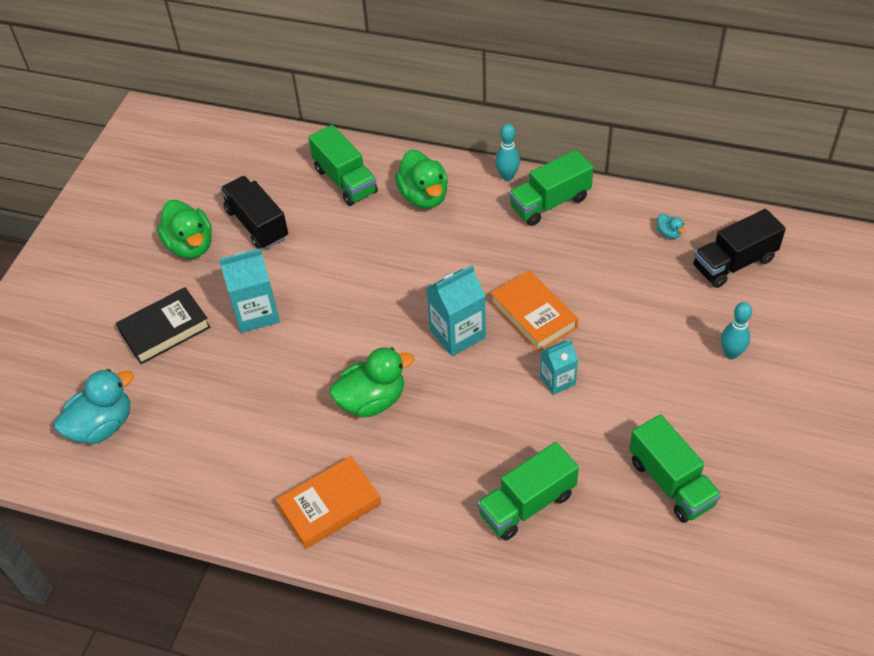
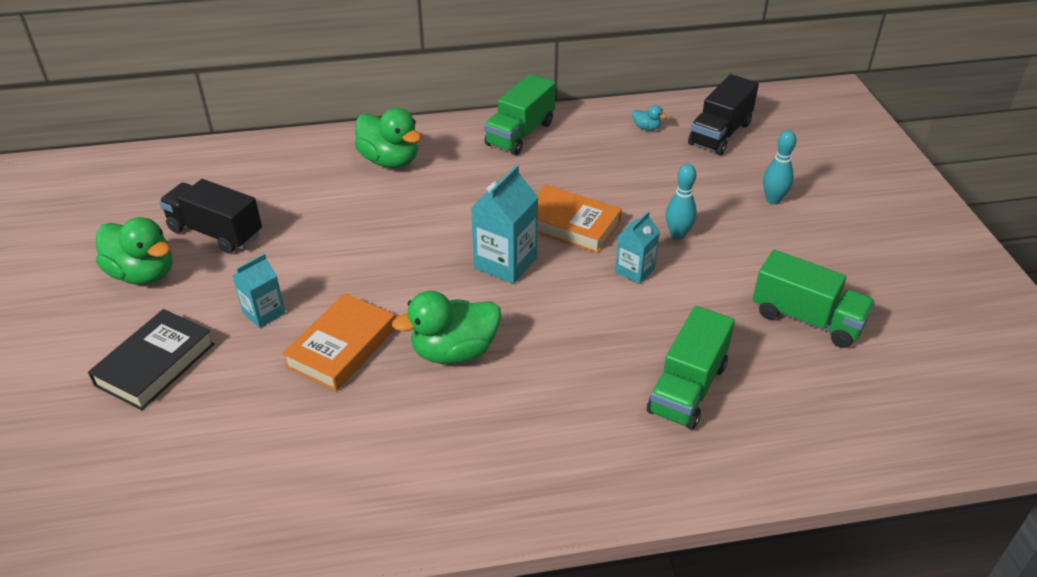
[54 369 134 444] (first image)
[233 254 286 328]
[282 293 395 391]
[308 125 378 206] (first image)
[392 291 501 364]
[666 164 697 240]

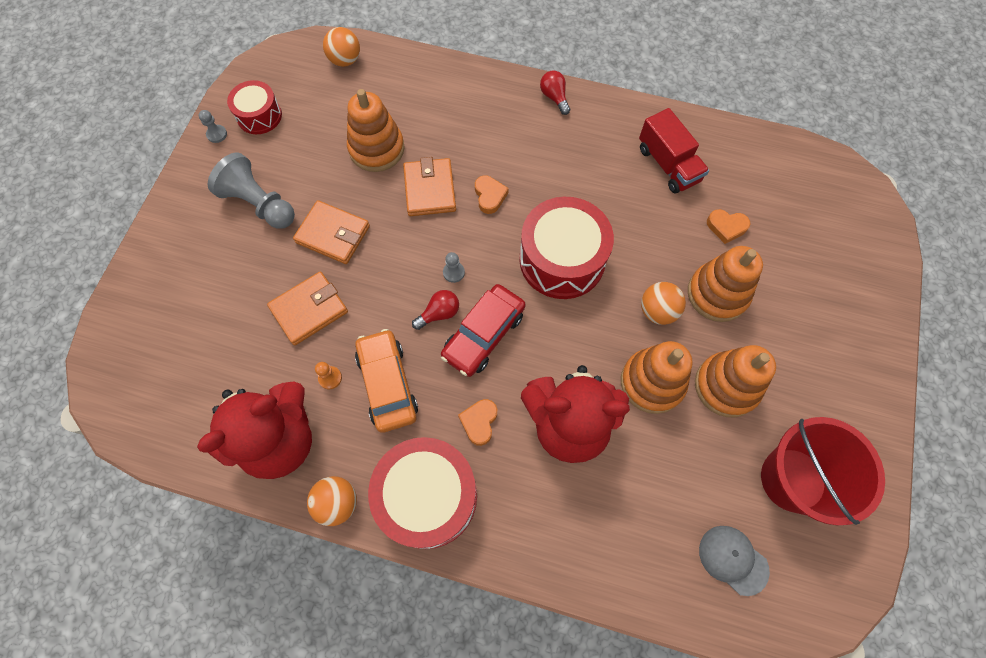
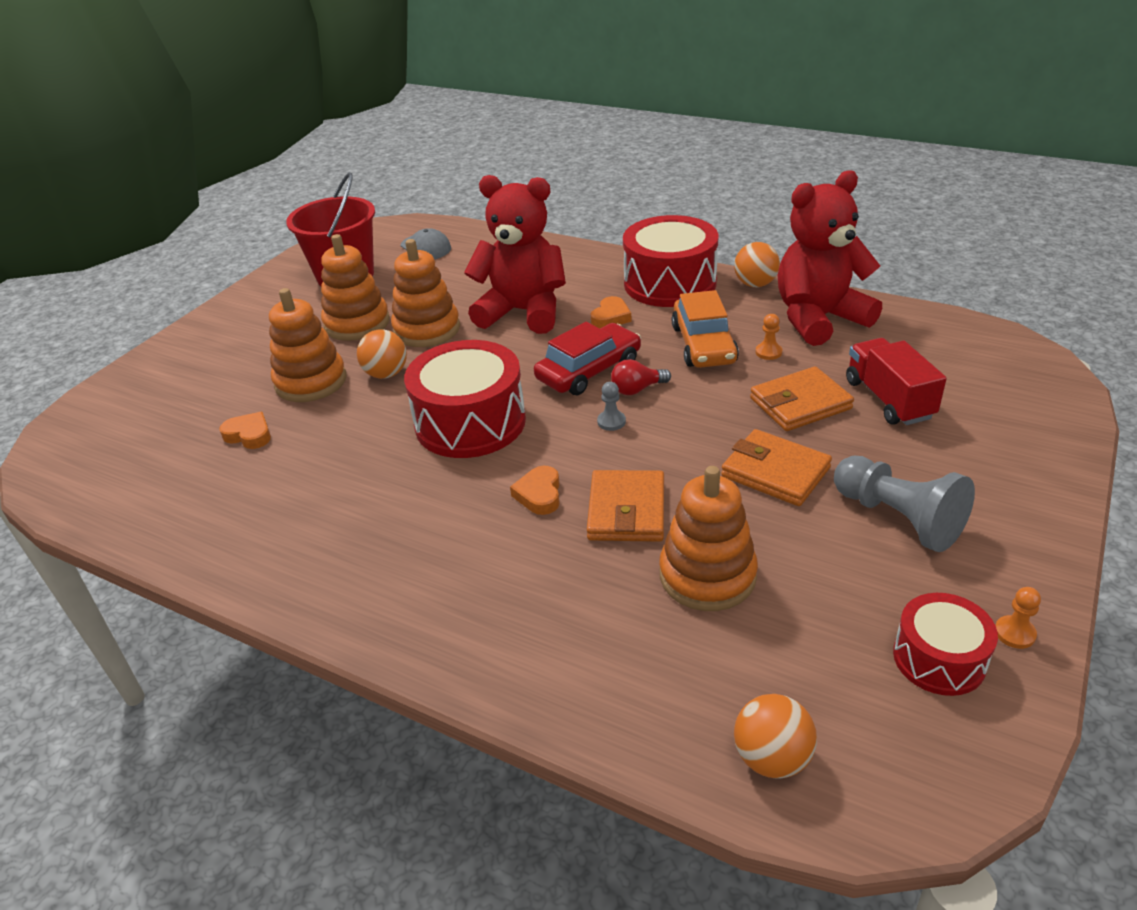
[996 587 1041 649]
[540 70 570 115] (first image)
[846 338 947 425]

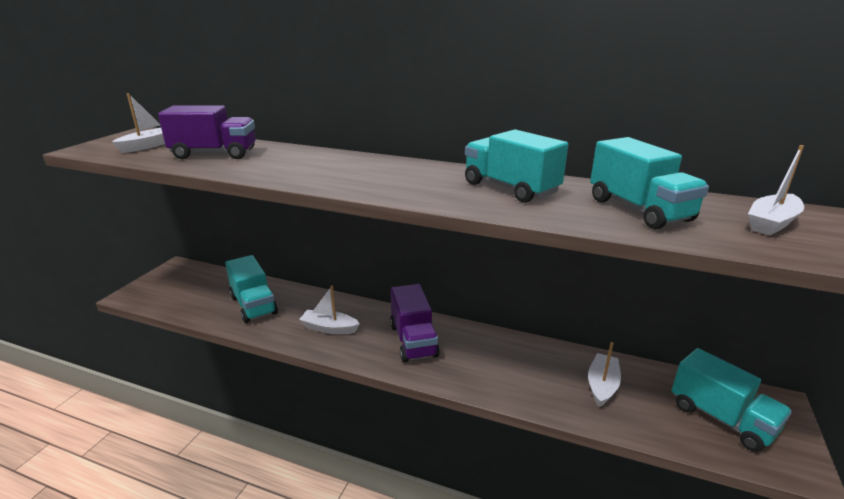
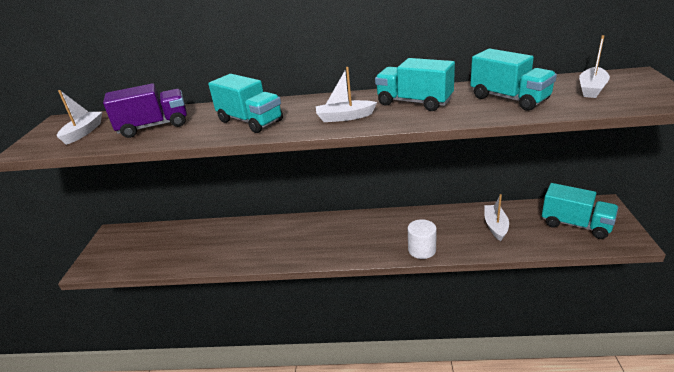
[208 74 283 133]
[316 67 377 122]
[390 284 440 362] (first image)
[408 219 437 259]

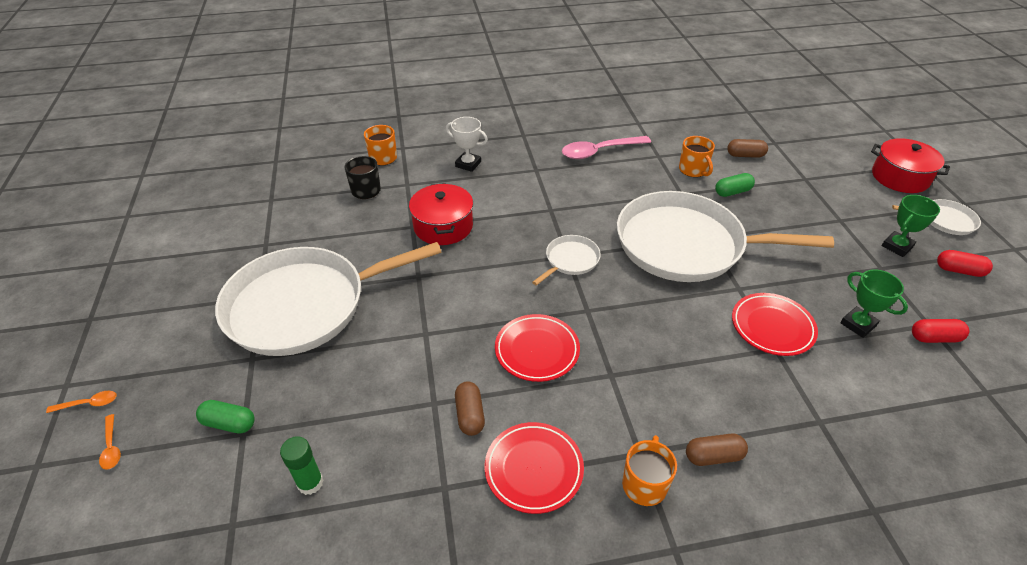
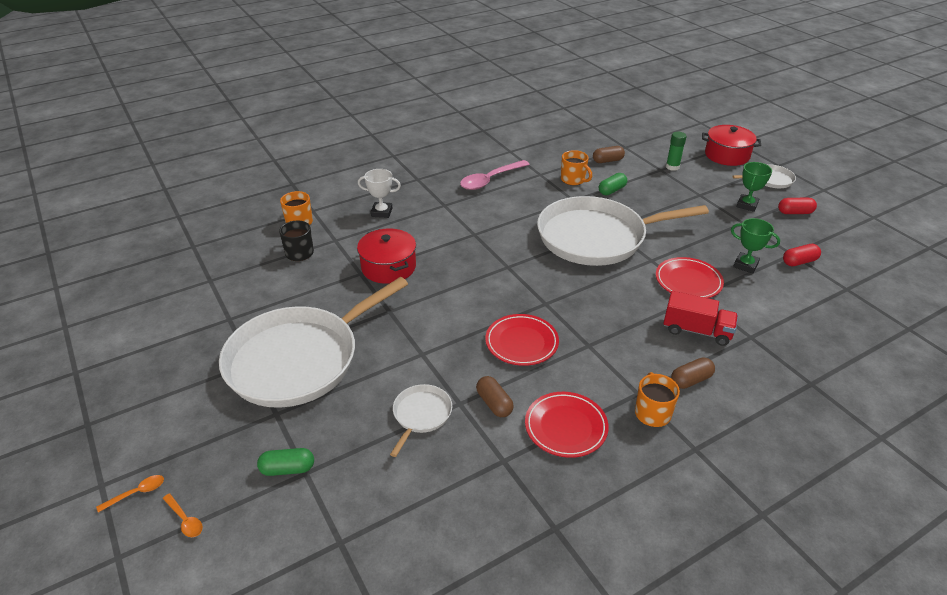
[666 132 686 171]
[390 384 452 457]
[663 291 738 346]

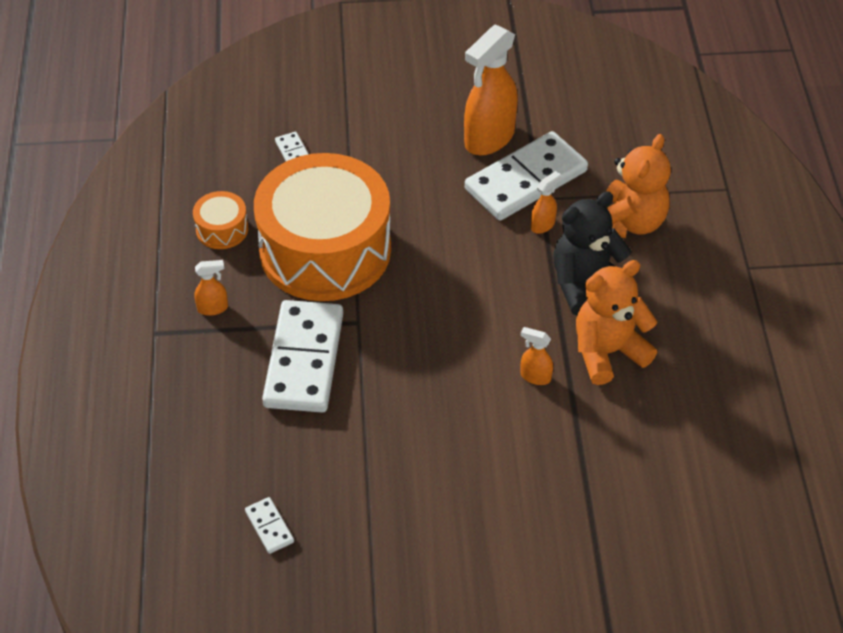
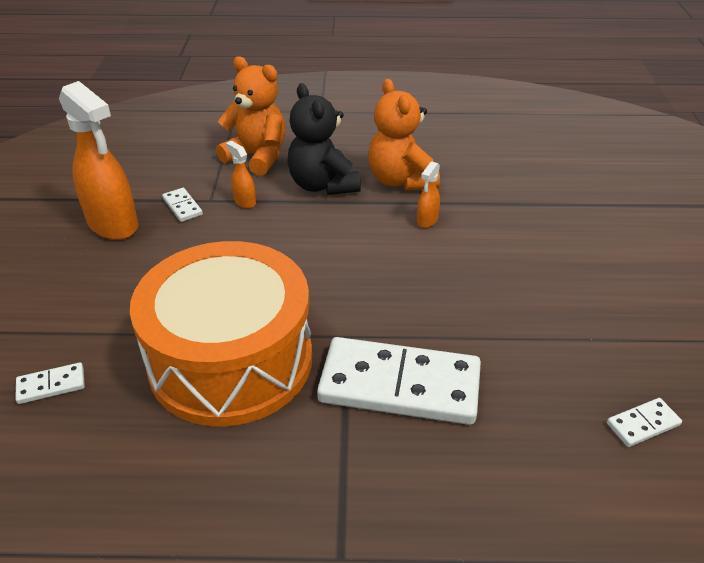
[193 191 248 249] (first image)
[194 260 228 316] (first image)
[162 188 203 222]

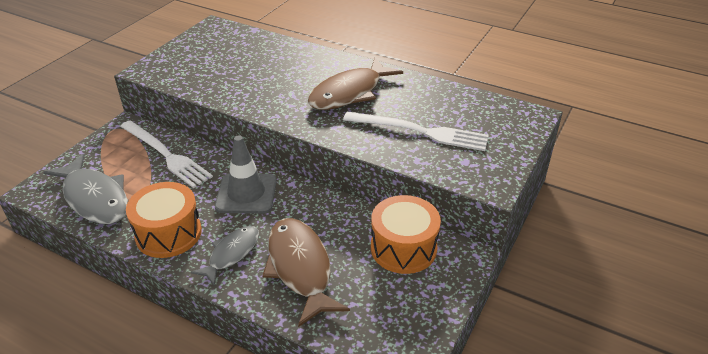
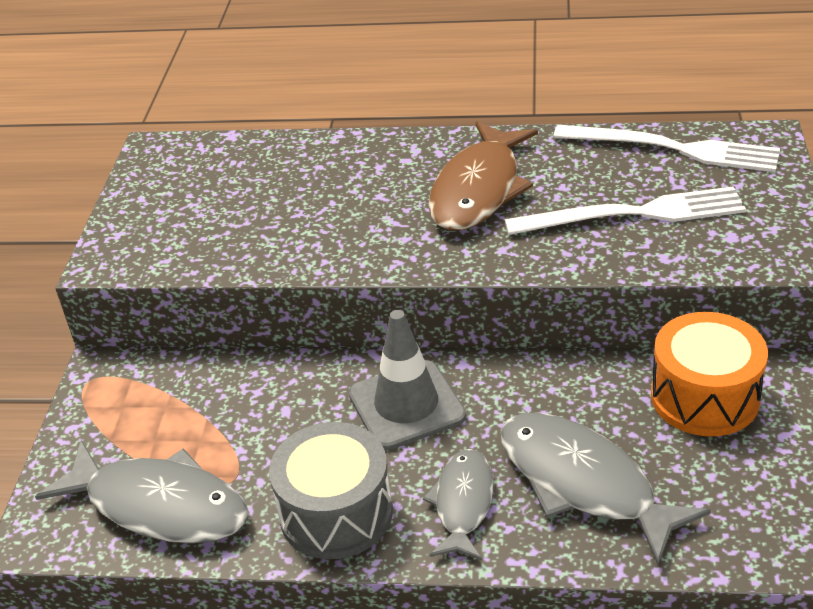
[553 125 780 172]
[269 422 393 559]
[501 412 711 565]

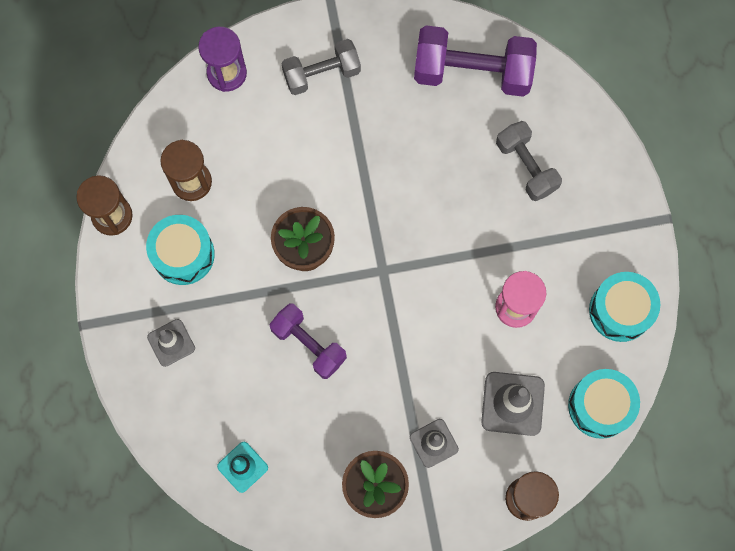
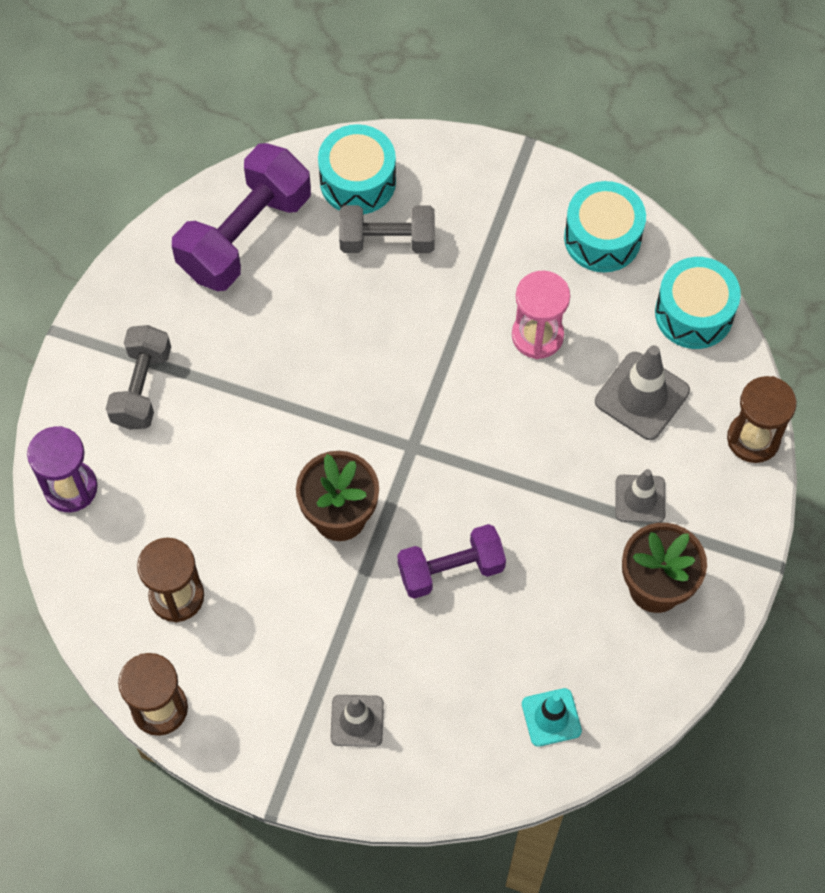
[318 124 396 214]

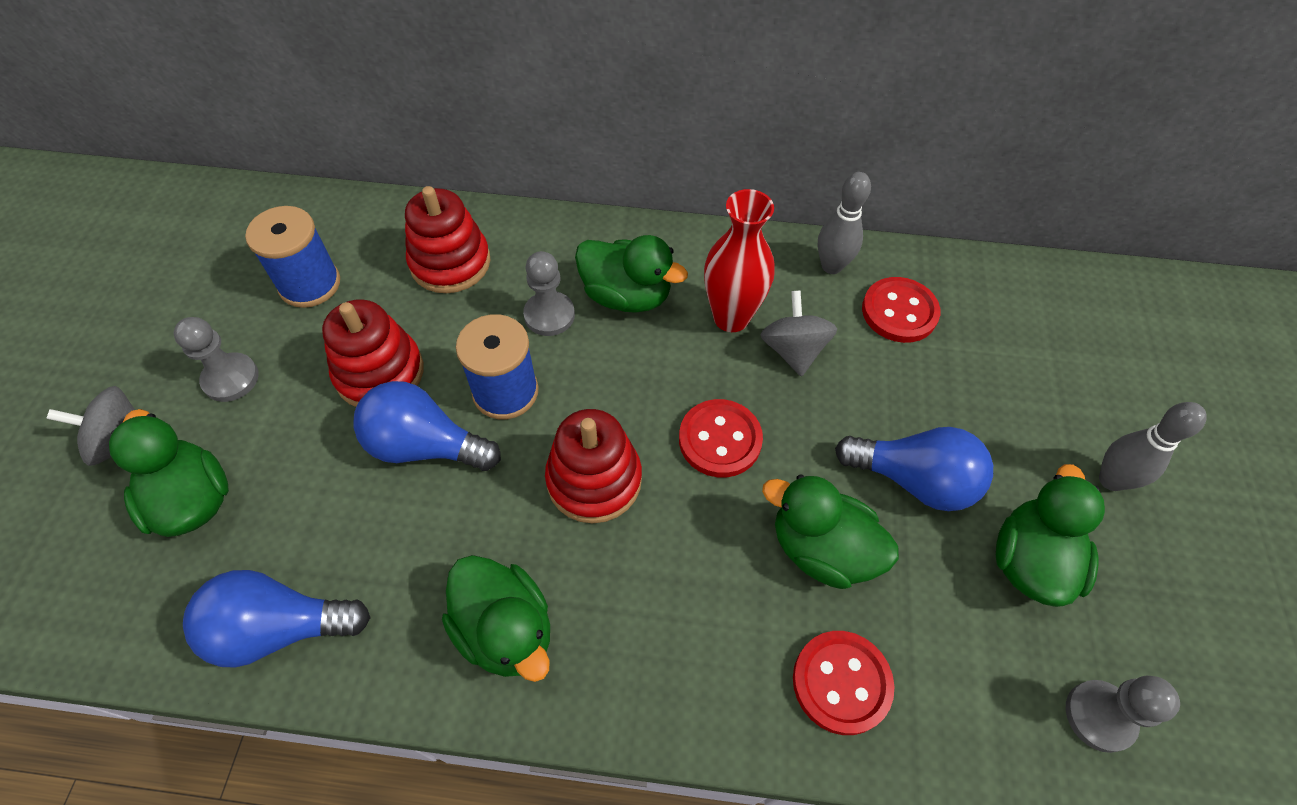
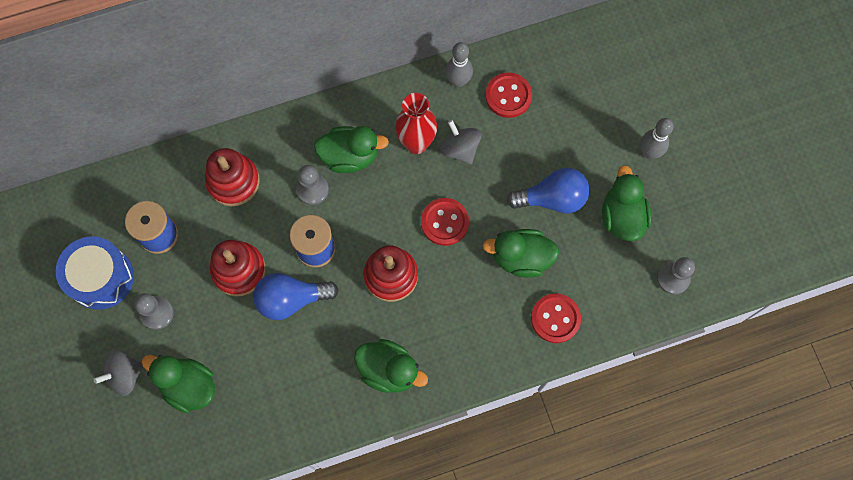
[183 570 371 668] (first image)
[56 236 134 310]

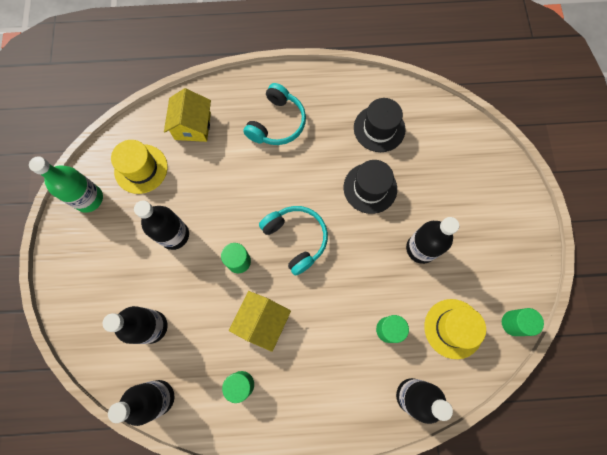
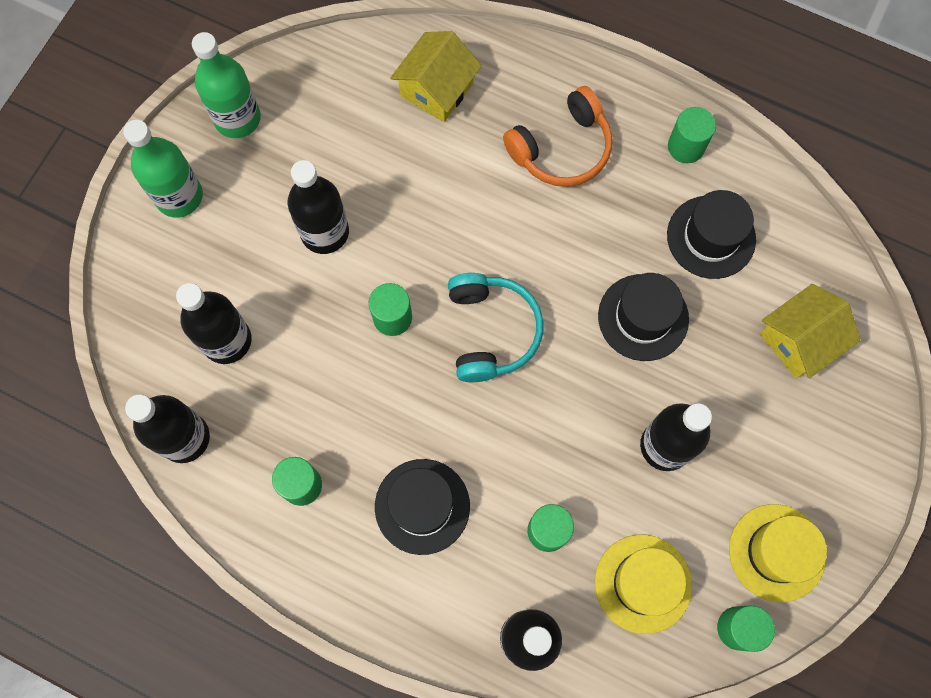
[729 504 827 602]
[760 284 861 379]
[503 86 612 187]
[123 120 203 218]
[375 459 470 555]
[668 107 716 163]

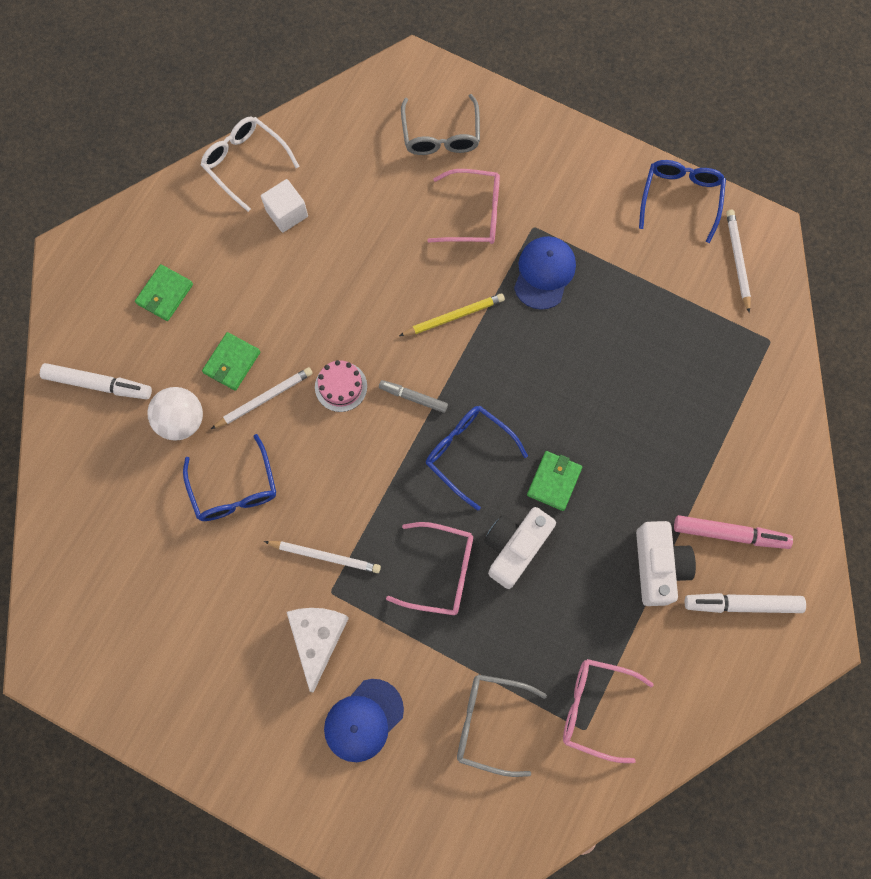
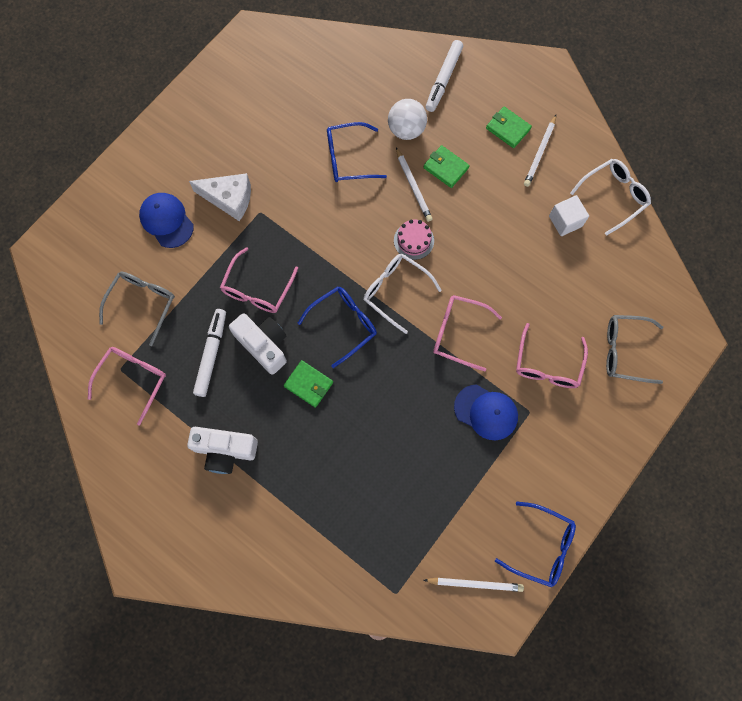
[524 115 556 187]
[363 254 442 334]
[433 295 502 371]
[674 515 793 549] (first image)
[193 309 226 397]

